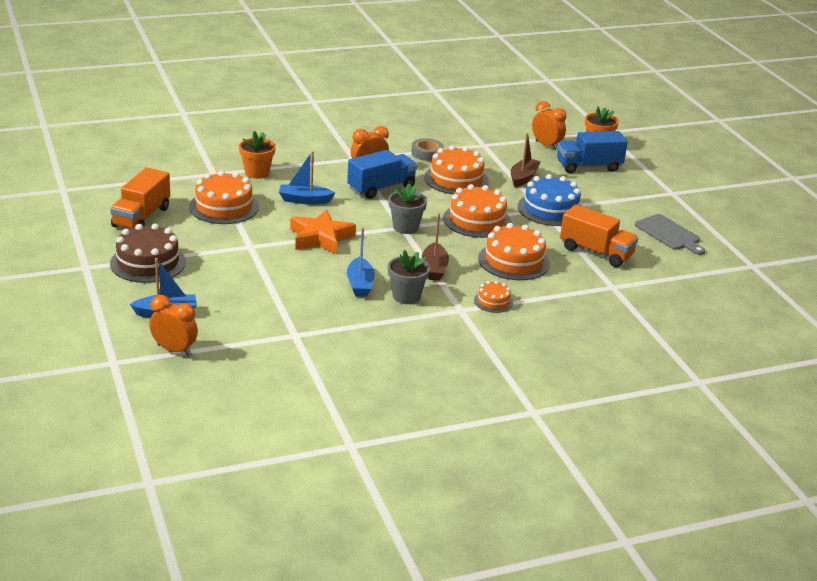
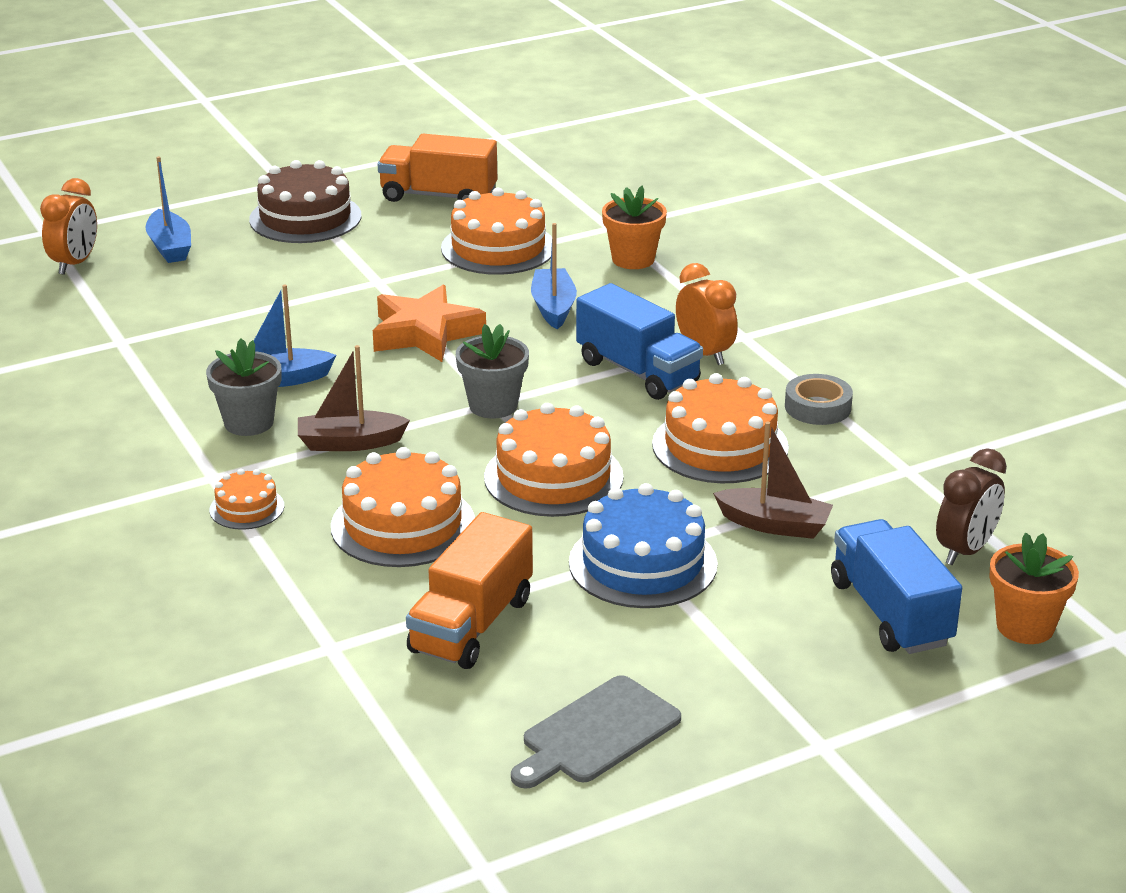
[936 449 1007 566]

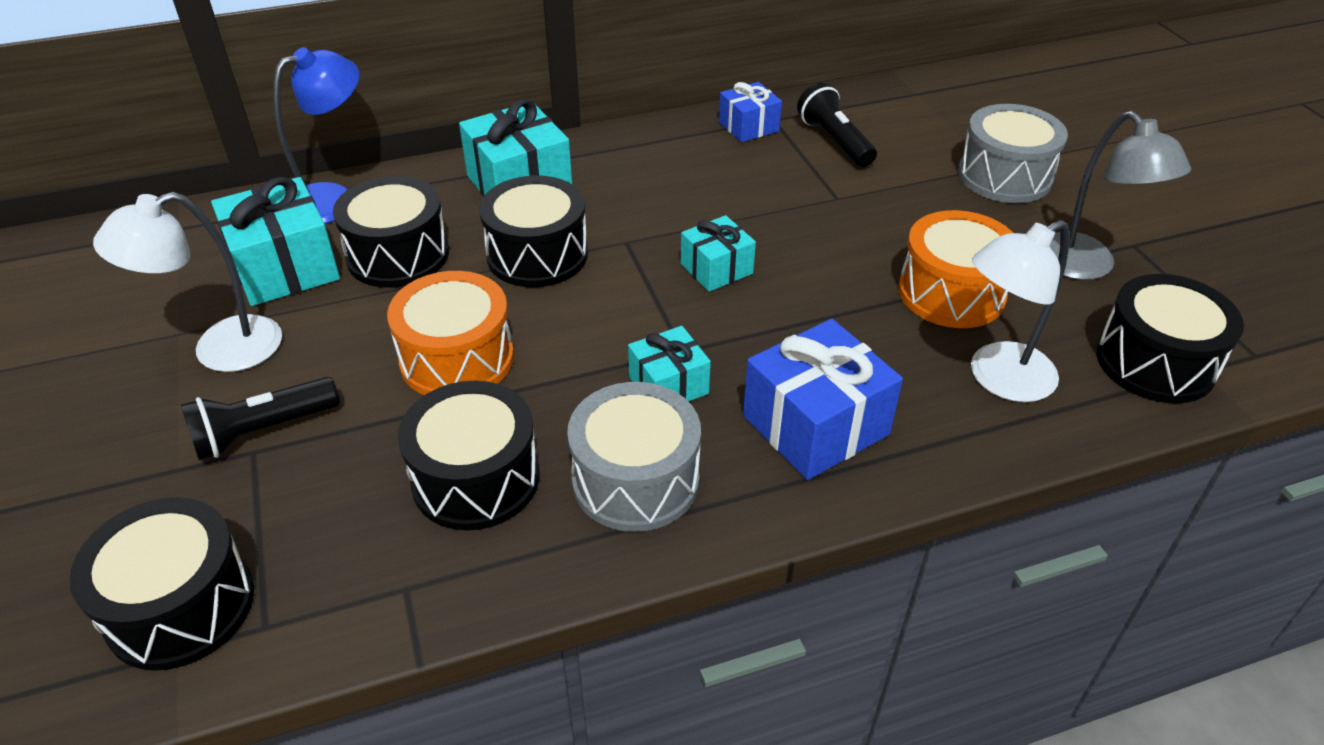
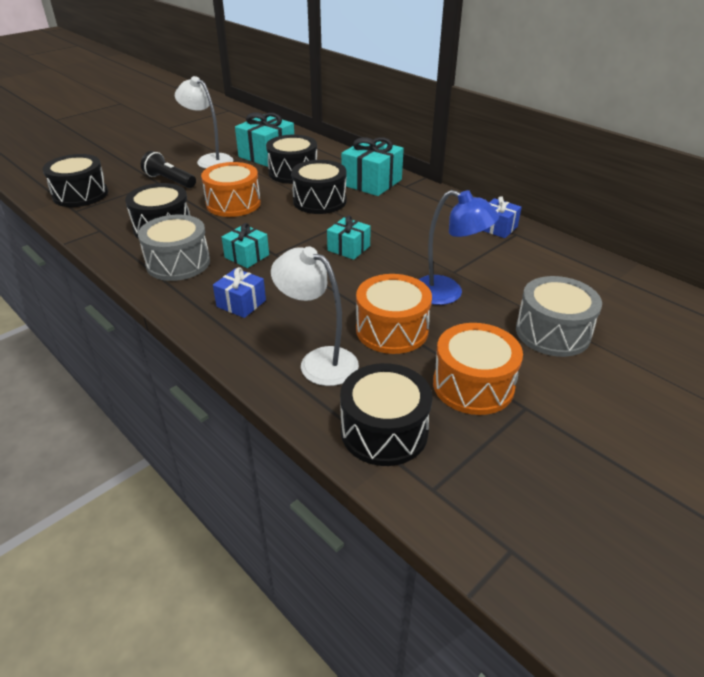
[418 190 499 305]
[213 267 266 318]
[797 82 877 167] (first image)
[433 323 523 415]

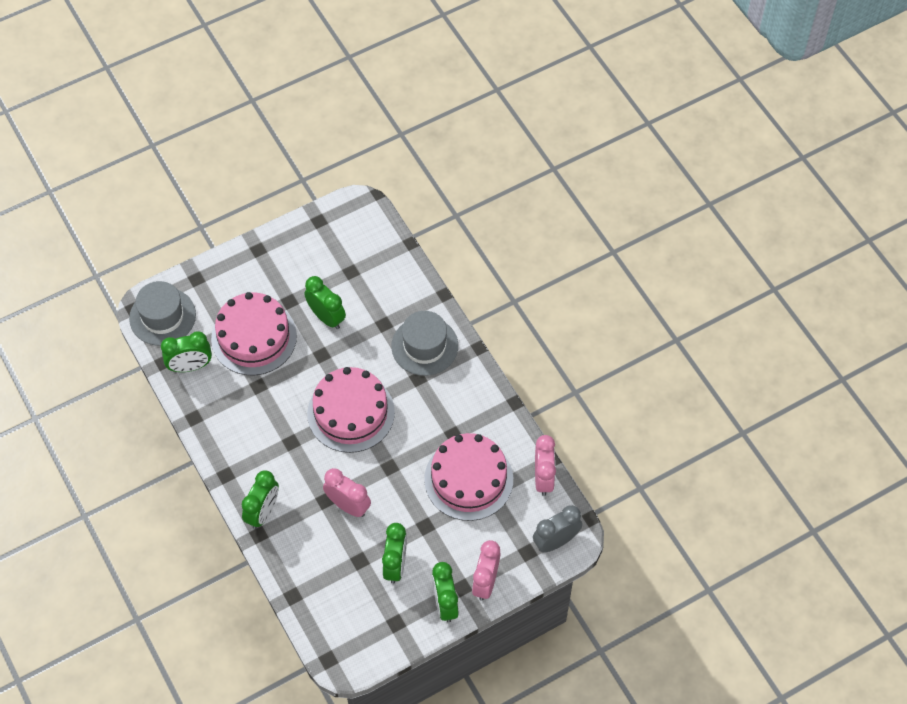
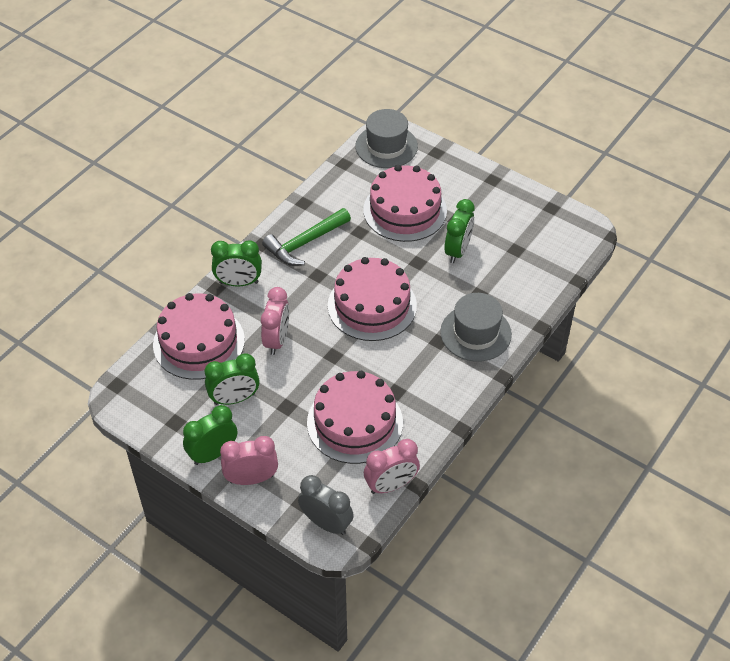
[161 331 212 372] (first image)
[153 293 245 380]
[262 208 351 266]

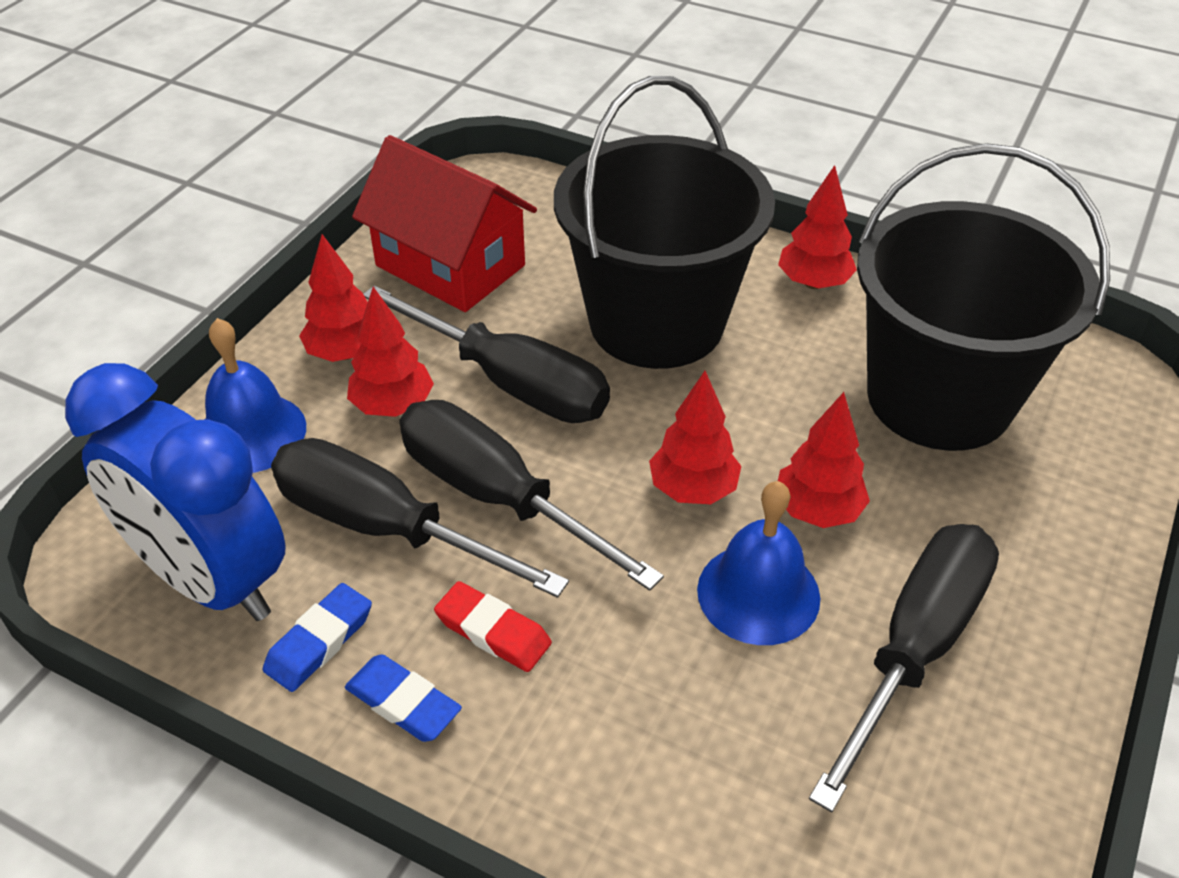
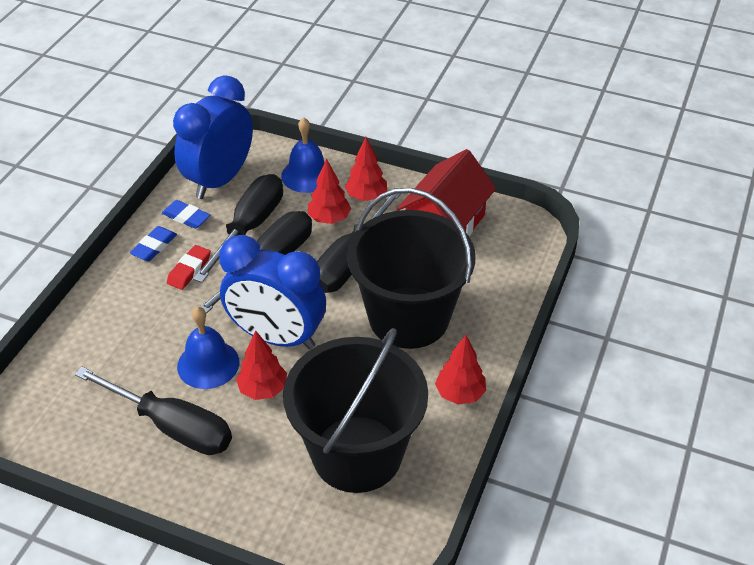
[219 235 326 349]

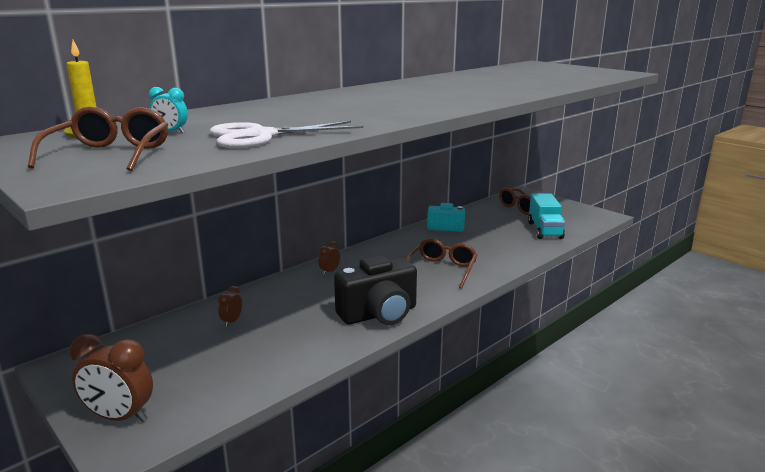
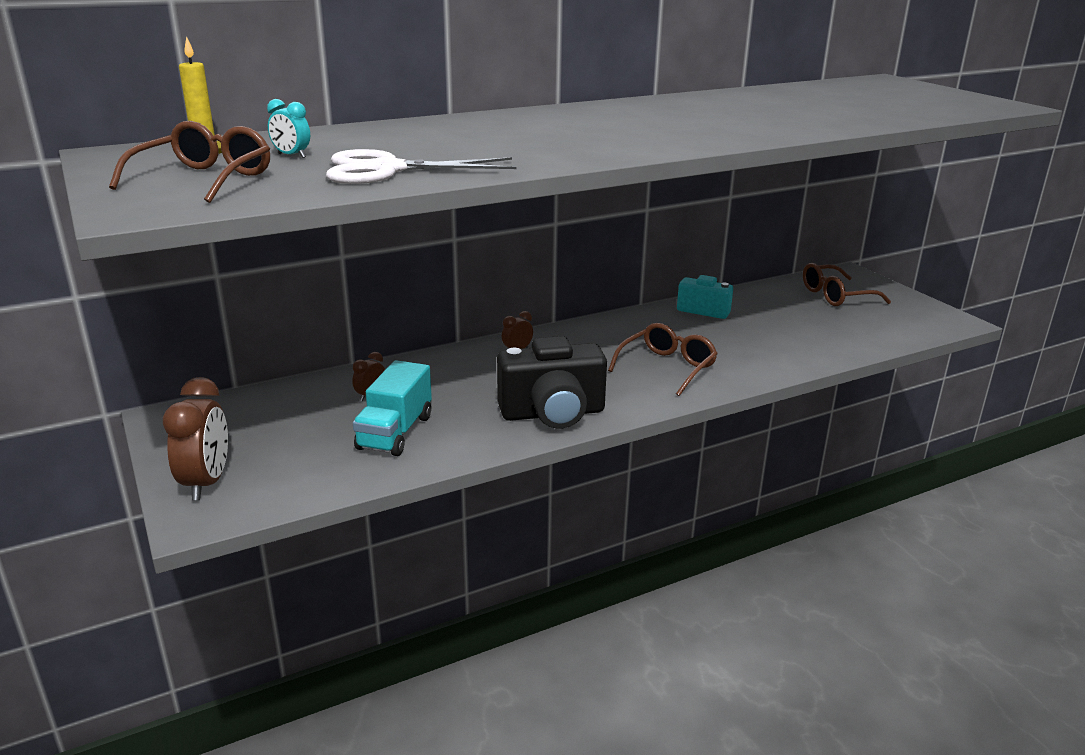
[163 377 228 500]
[353 360 432 456]

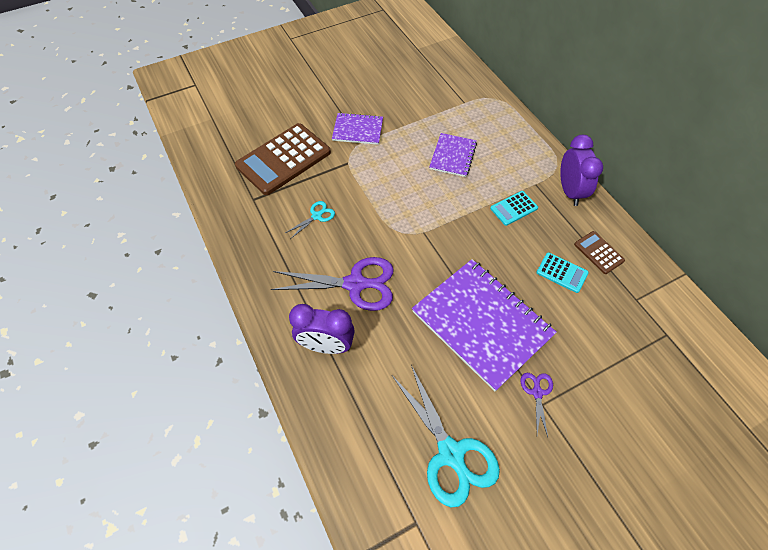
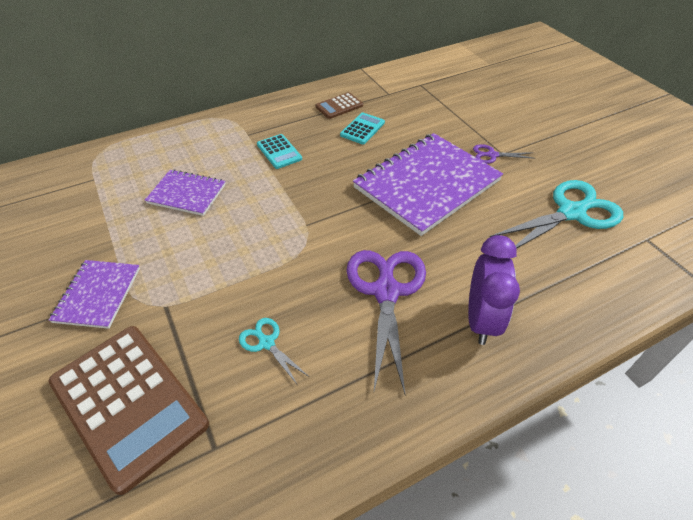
[560 135 603 206] (first image)

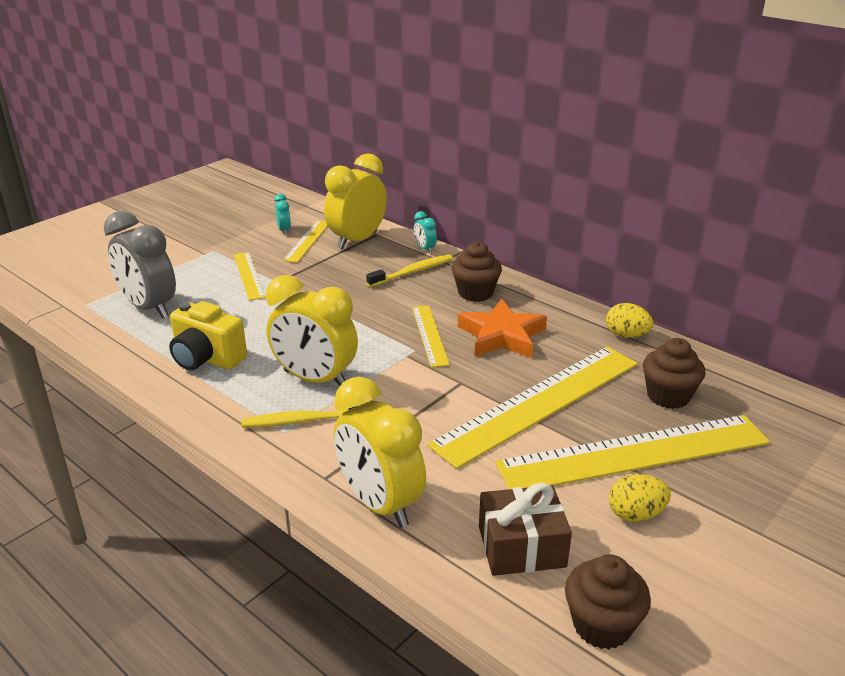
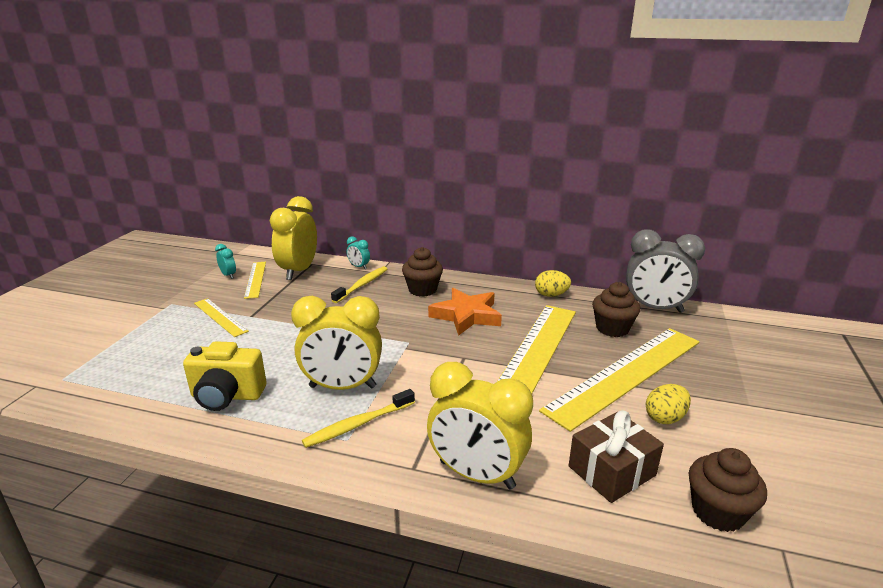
[626 229 705 313]
[412 305 450 367] (first image)

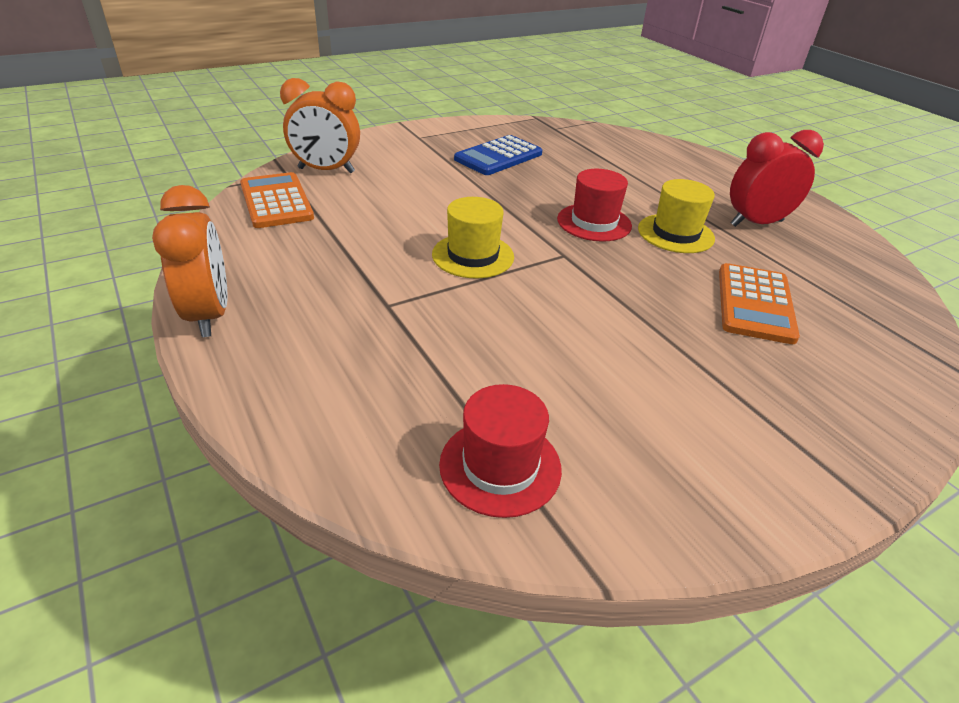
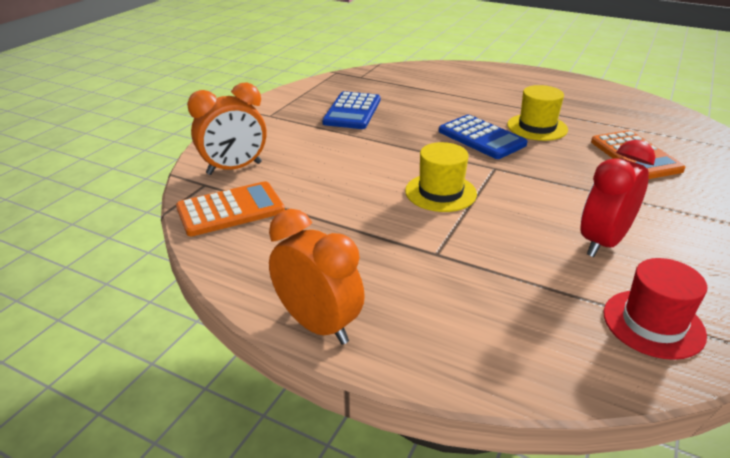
[176 181 285 236]
[439 115 527 159]
[580 140 655 257]

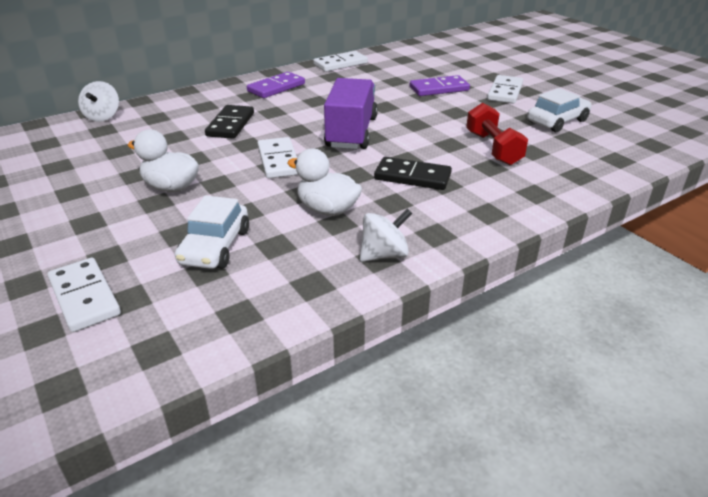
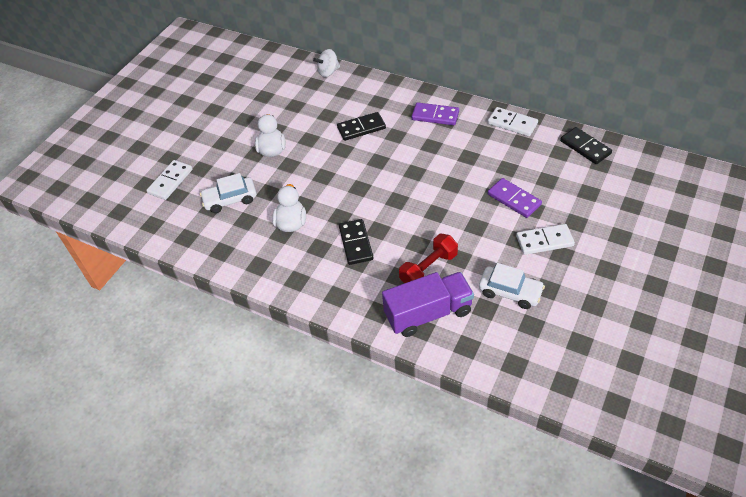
[257 137 298 178] (first image)
[382 272 474 337]
[360 209 412 262] (first image)
[560 127 612 164]

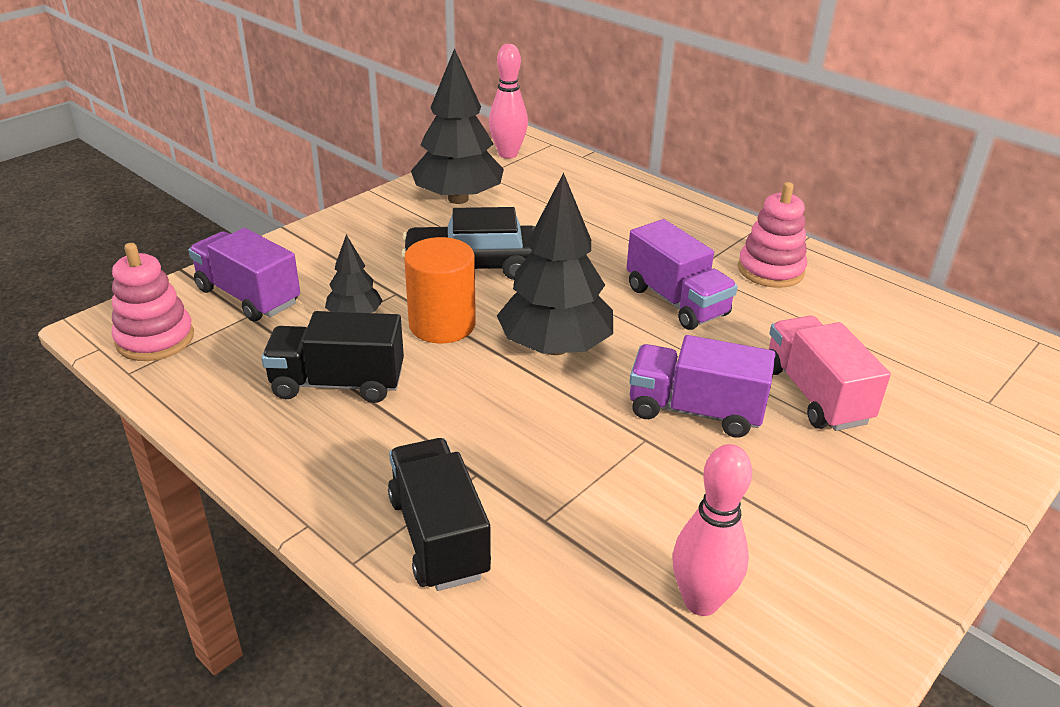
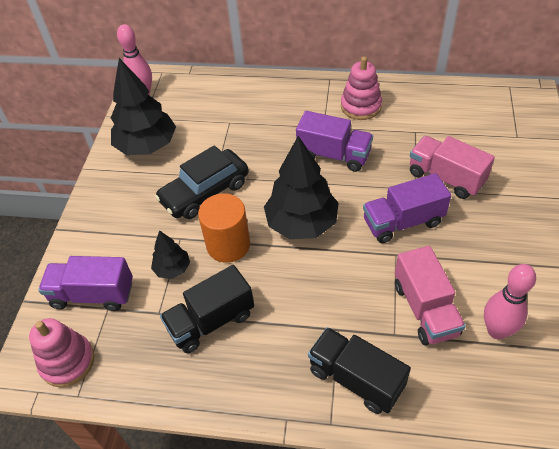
[395 246 466 345]

